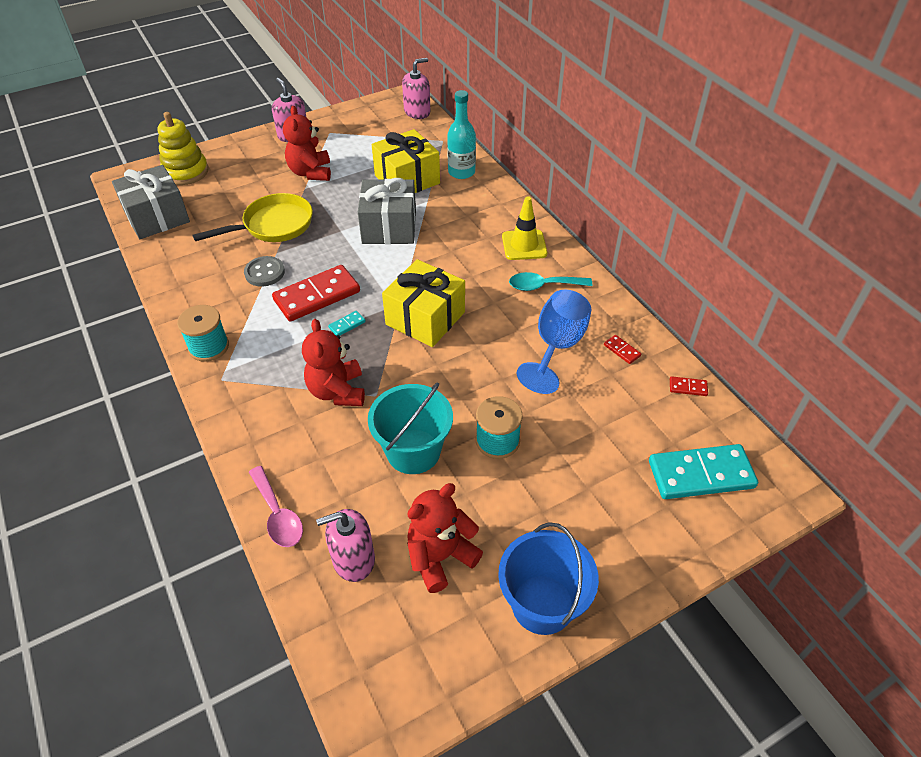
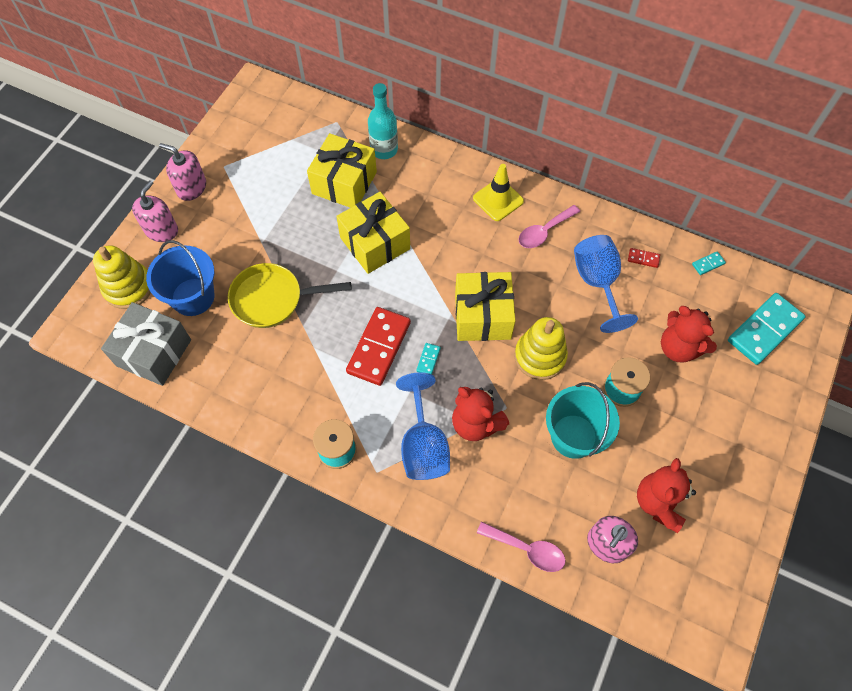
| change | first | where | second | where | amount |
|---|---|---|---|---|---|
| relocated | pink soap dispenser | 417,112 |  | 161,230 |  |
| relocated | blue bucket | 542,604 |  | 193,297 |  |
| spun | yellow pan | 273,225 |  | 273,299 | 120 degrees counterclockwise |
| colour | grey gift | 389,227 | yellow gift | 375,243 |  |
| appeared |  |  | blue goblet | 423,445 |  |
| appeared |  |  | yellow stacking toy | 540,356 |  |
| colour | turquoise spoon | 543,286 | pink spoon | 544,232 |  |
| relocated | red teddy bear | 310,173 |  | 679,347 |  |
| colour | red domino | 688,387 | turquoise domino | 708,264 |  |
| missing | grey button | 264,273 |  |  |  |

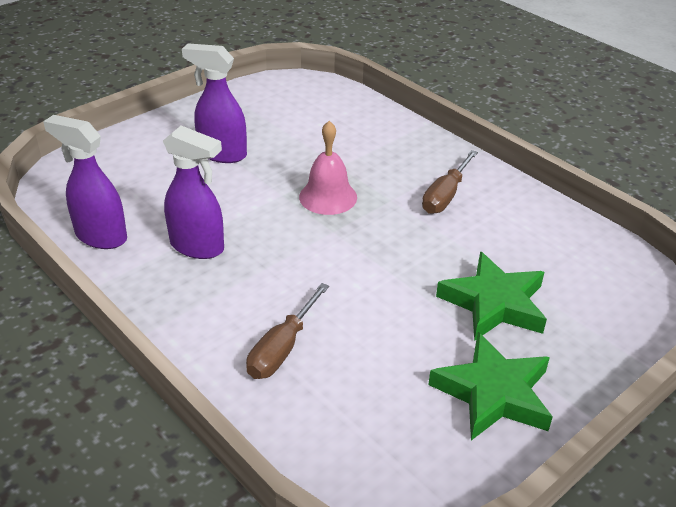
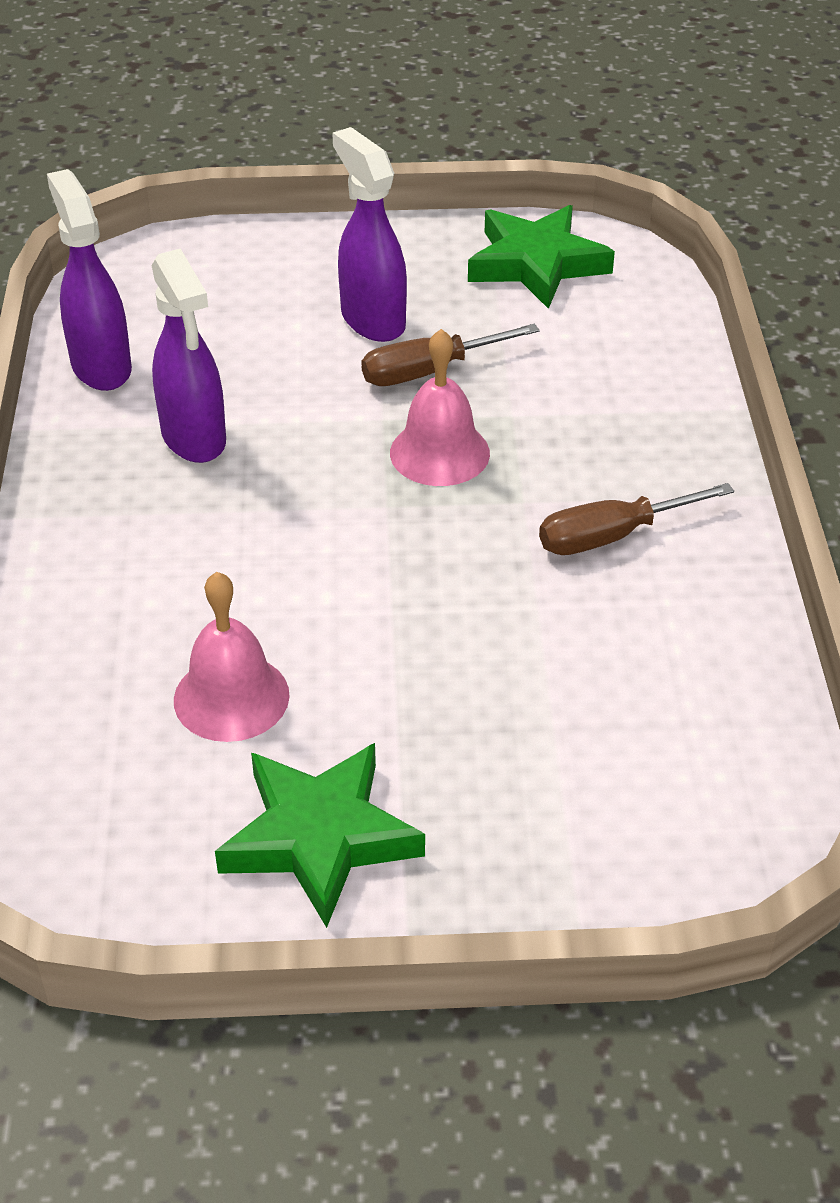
| change | first | where | second | where | amount |
|---|---|---|---|---|---|
| appeared |  |  | pink bell | 231,697 |  |
| relocated | brown screwdriver | 282,348 |  | 430,371 |  |
| relocated | green star | 494,303 |  | 536,264 |  |

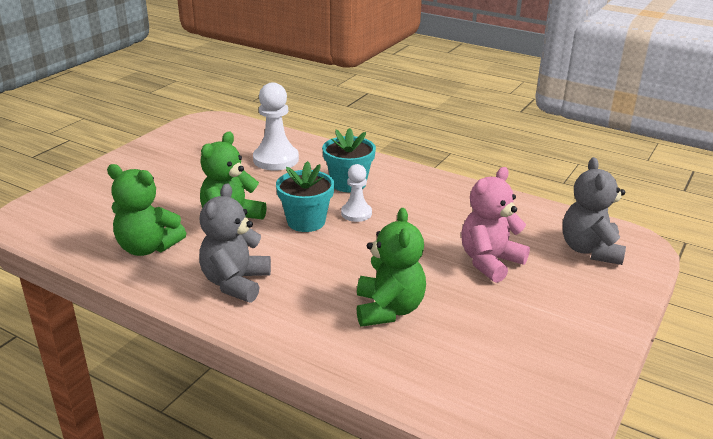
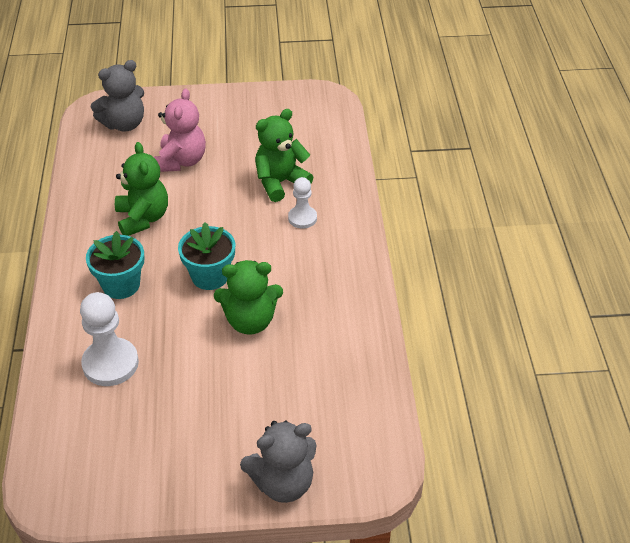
| change | first | where | second | where | amount |
|---|---|---|---|---|---|
| relocated | green teddy bear | 148,248 |  | 143,218 |  |
| spun | pink teddy bear | 490,262 |  | 181,161 | 90 degrees counterclockwise |
| relocated | grey teddy bear | 235,283 |  | 283,483 |  |
| relocated | white pawn | 356,213 |  | 302,218 |  |

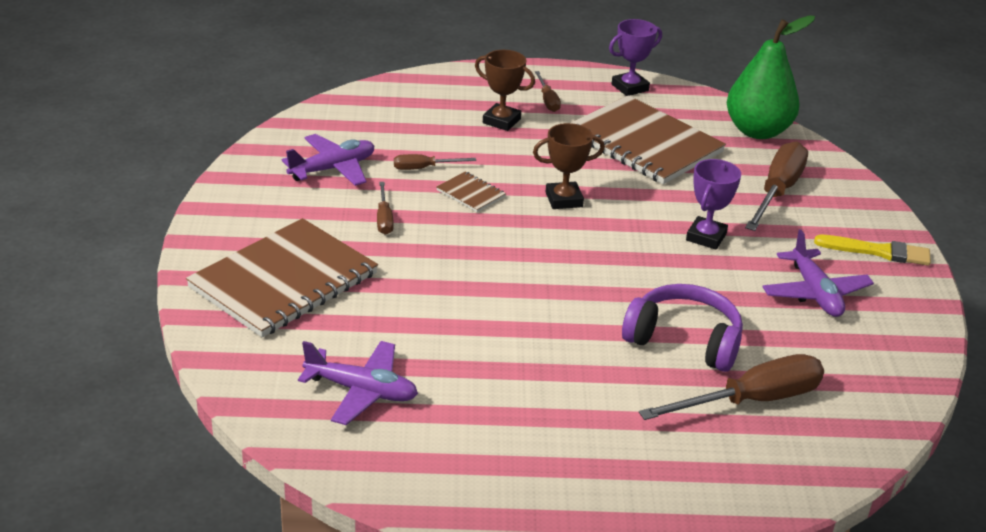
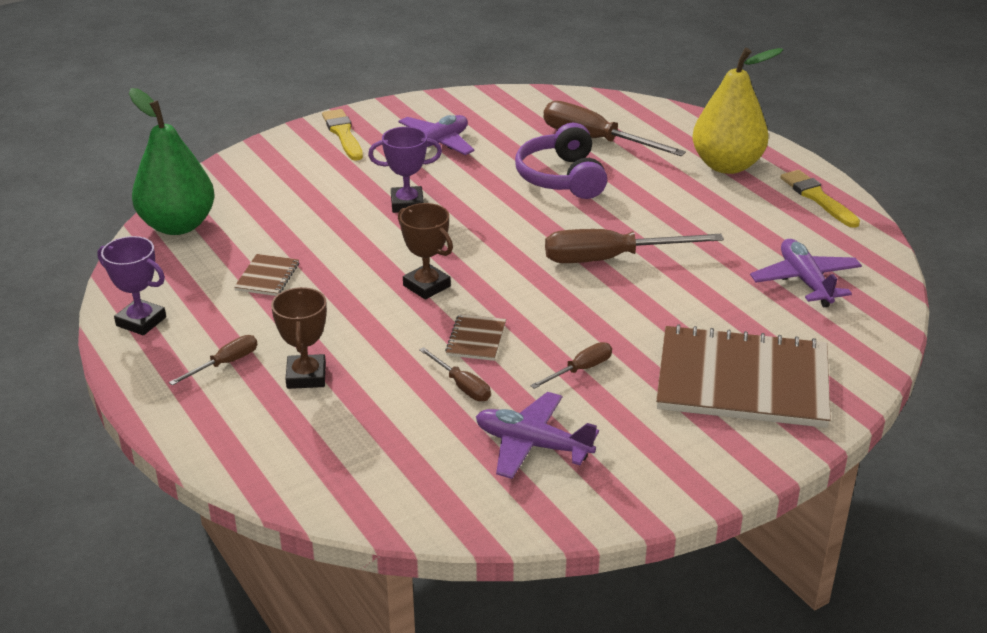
| change | first | where | second | where | amount |
|---|---|---|---|---|---|
| size | brown notebook | 644,143 |  | 267,277 | x0.41 |
| relocated | brown screwdriver | 777,192 |  | 611,259 |  |
| appeared |  |  | yellow pear | 727,165 |  |
| appeared |  |  | yellow brush | 817,198 |  |

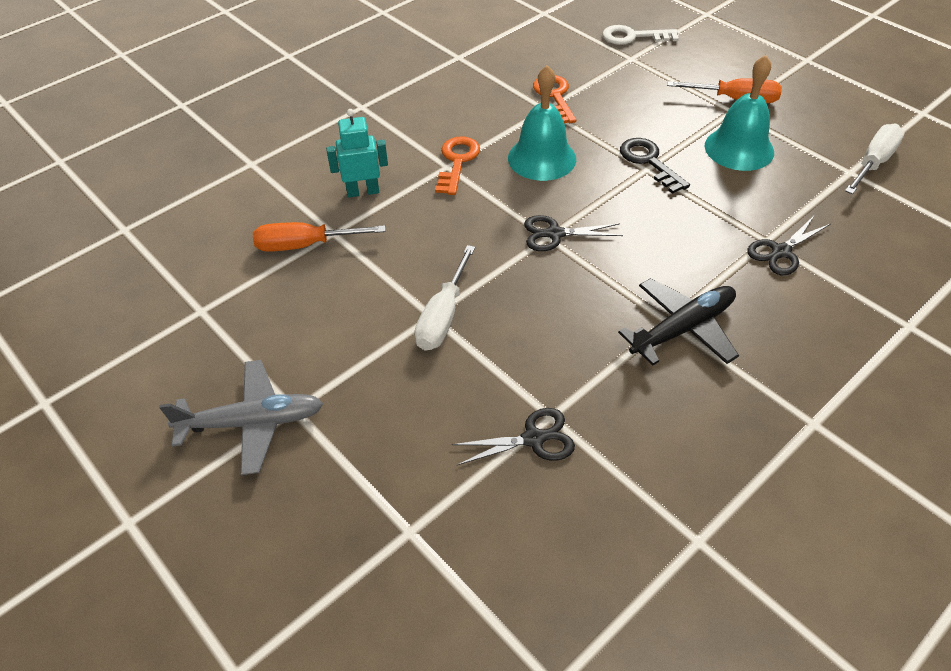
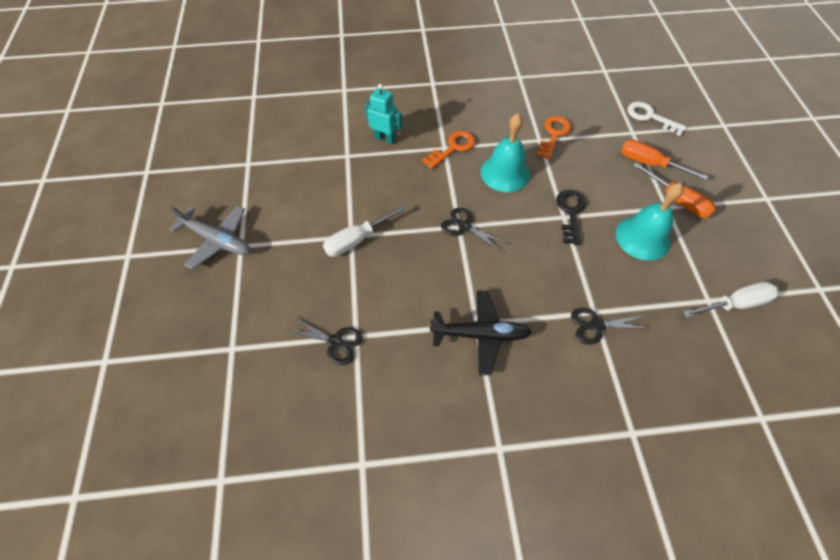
| change | first | where | second | where | amount |
|---|---|---|---|---|---|
| relocated | orange screwdriver | 305,245 |  | 649,163 |  |

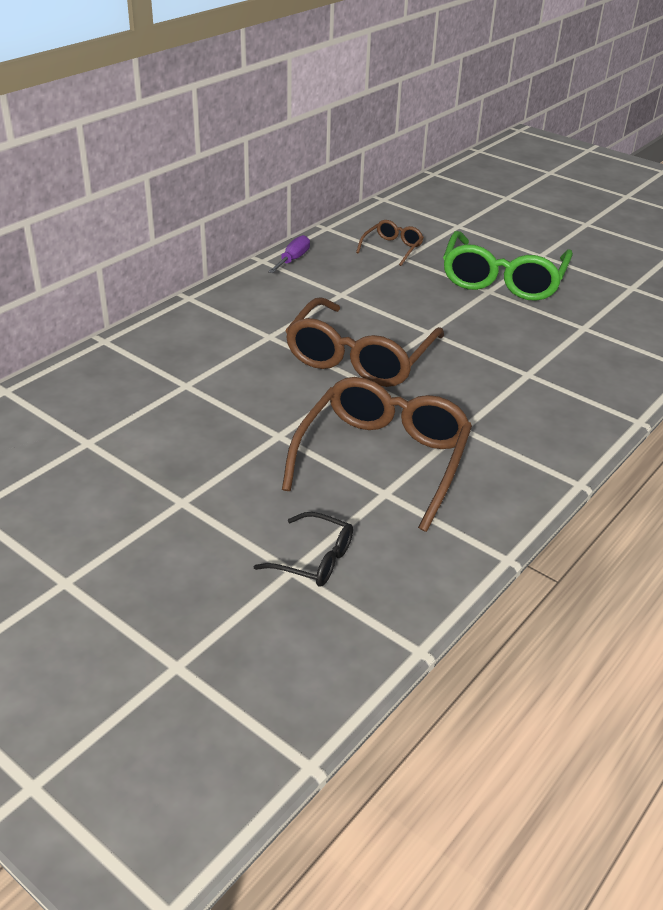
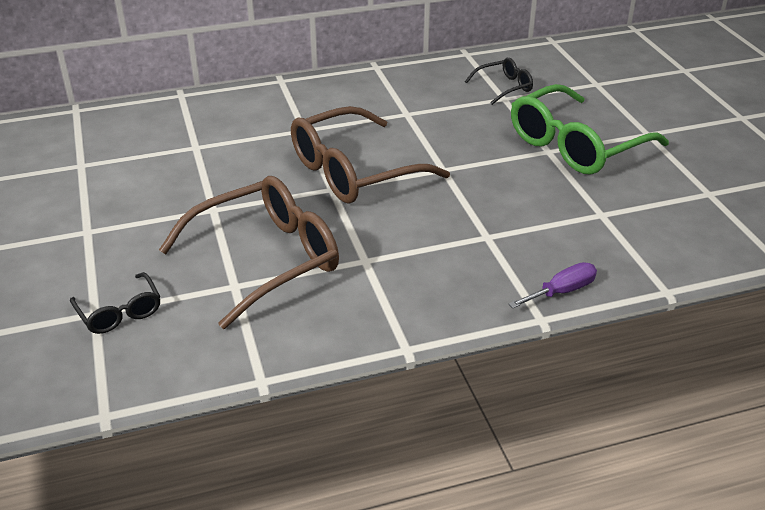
| change | first | where | second | where | amount |
|---|---|---|---|---|---|
| colour | brown glasses | 392,248 | black glasses | 504,87 |  |
| relocated | purple screwdriver | 293,259 |  | 561,291 |  |

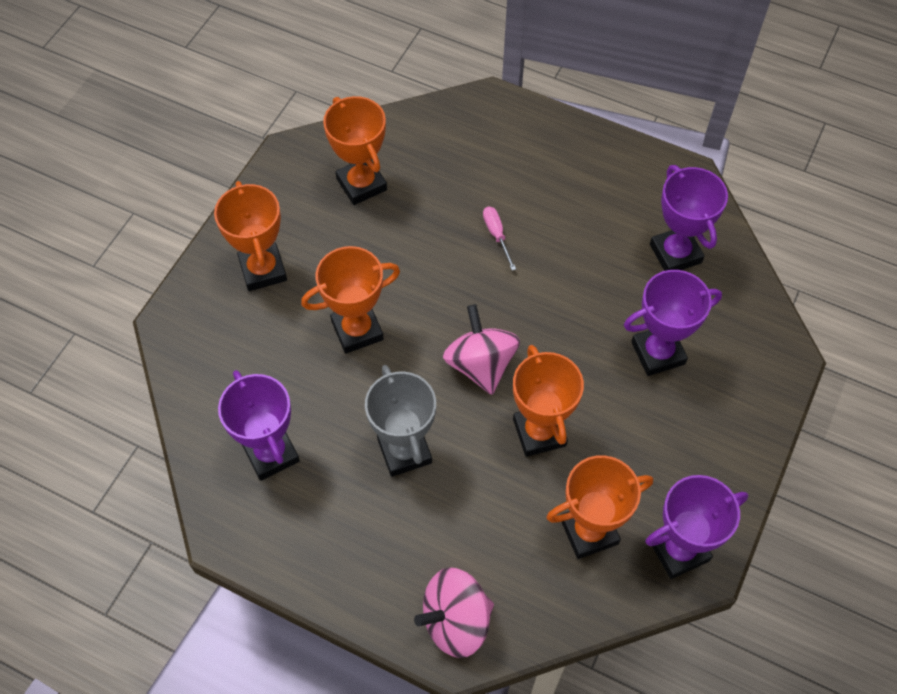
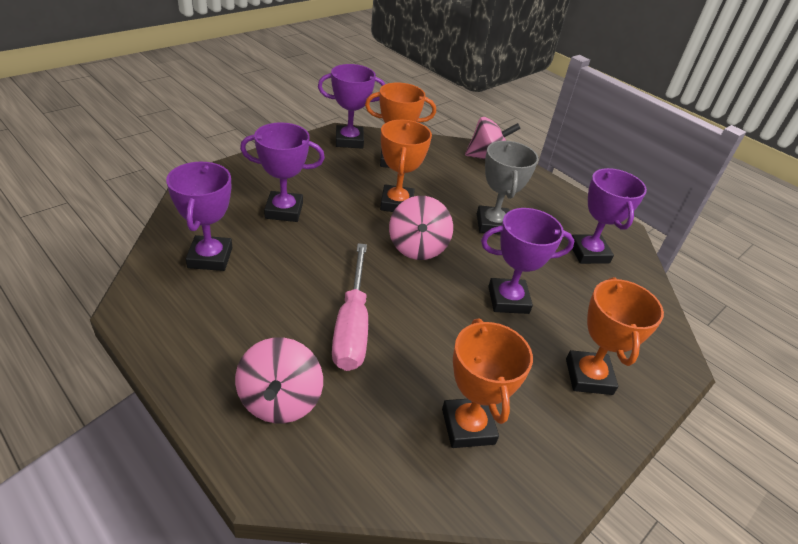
| change | first | where | second | where | amount |
|---|---|---|---|---|---|
| appeared |  |  | pink spinning top | 280,401 |  |
| size | pink screwdriver | 496,235 |  | 352,325 | x2.21 |
| colour | orange trophy | 357,330 | purple trophy | 508,300 |  |

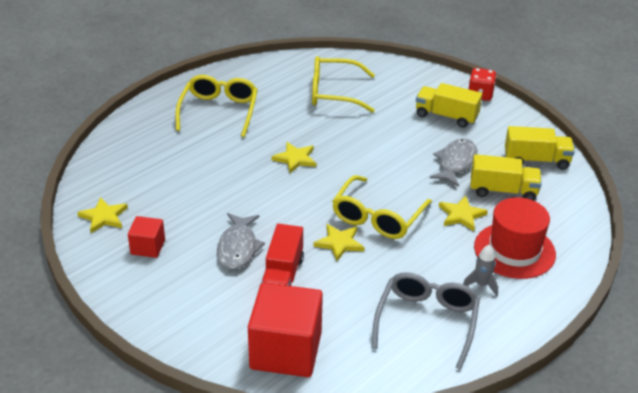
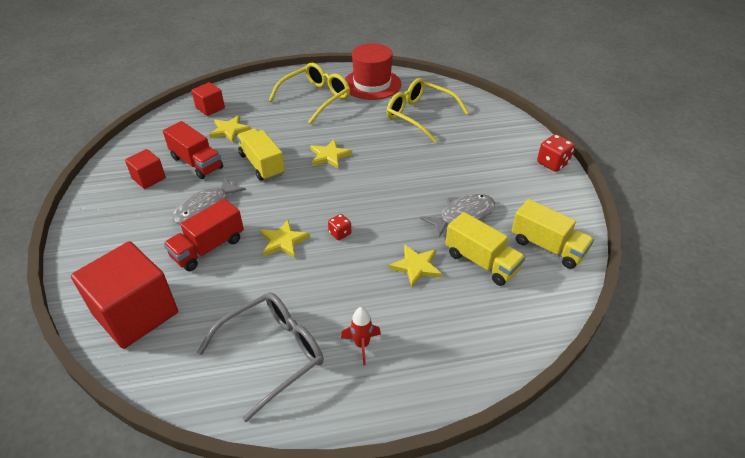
| change | first | where | second | where | amount |
|---|---|---|---|---|---|
| appeared |  |  | red truck | 196,163 |  |
| appeared |  |  | red cube | 210,108 |  |
| relocated | yellow star | 104,217 |  | 229,130 |  |
| relocated | yellow truck | 446,116 |  | 262,165 |  |
| exchanged | yellow glasses | 378,217 | red dice | 340,233 |  |
| colour | grey rocket | 481,285 | red rocket | 362,345 |  |
| relocated | red hat | 514,250 |  | 372,84 |  |

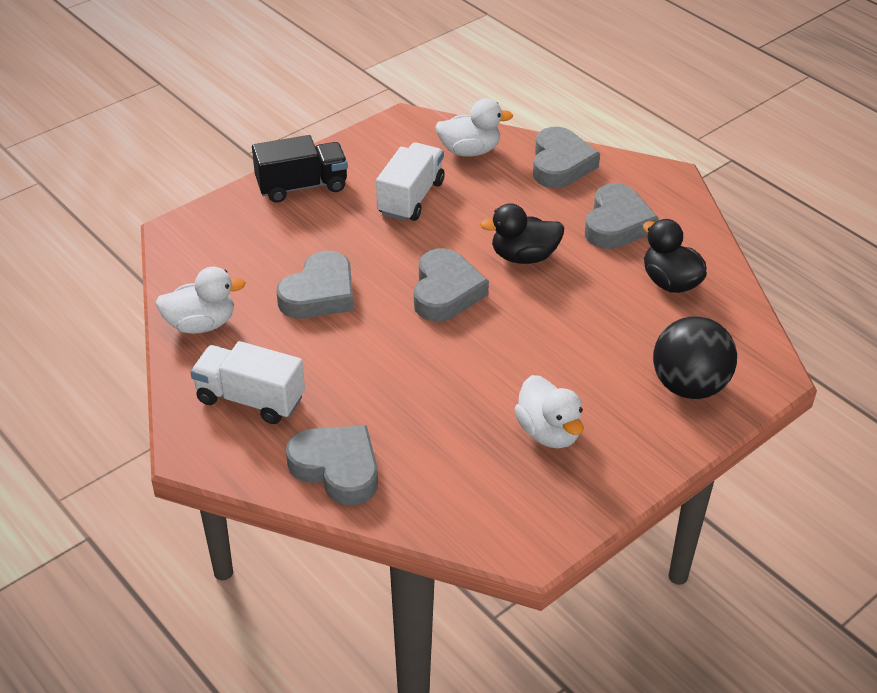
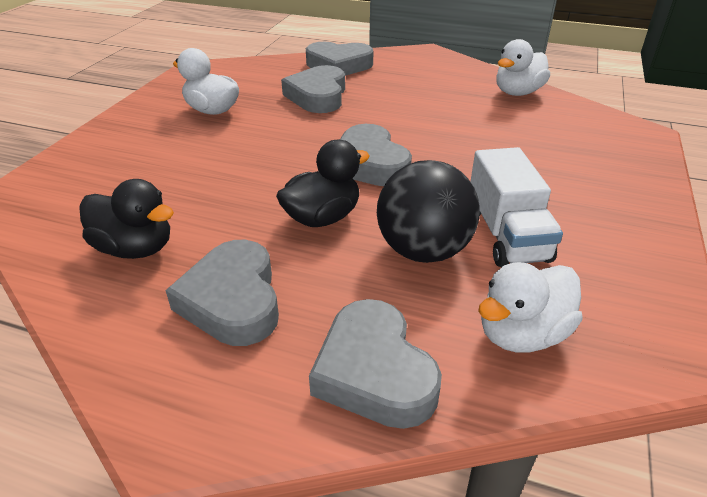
| change | first | where | second | where | amount |
|---|---|---|---|---|---|
| relocated | grey heart | 319,293 |  | 318,96 |  |
| relocated | black ball | 689,386 |  | 423,250 |  |
| missing | white truck | 250,399 |  |  |  |
| missing | black truck | 302,186 |  |  |  |

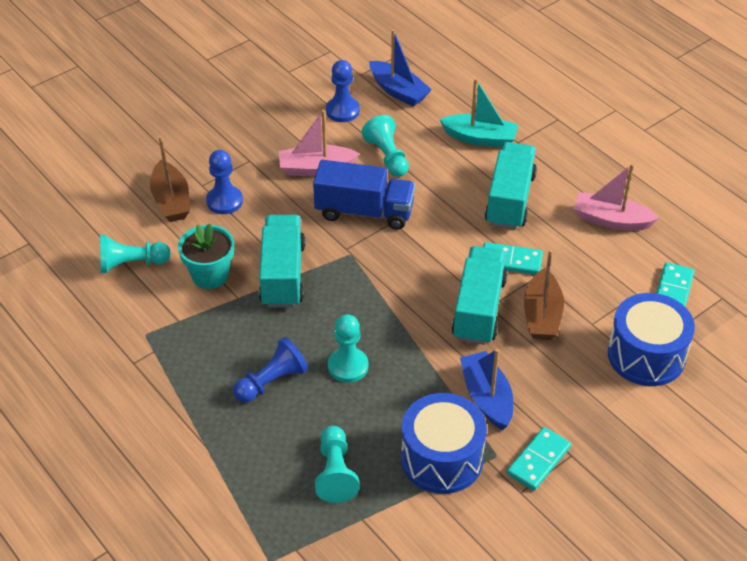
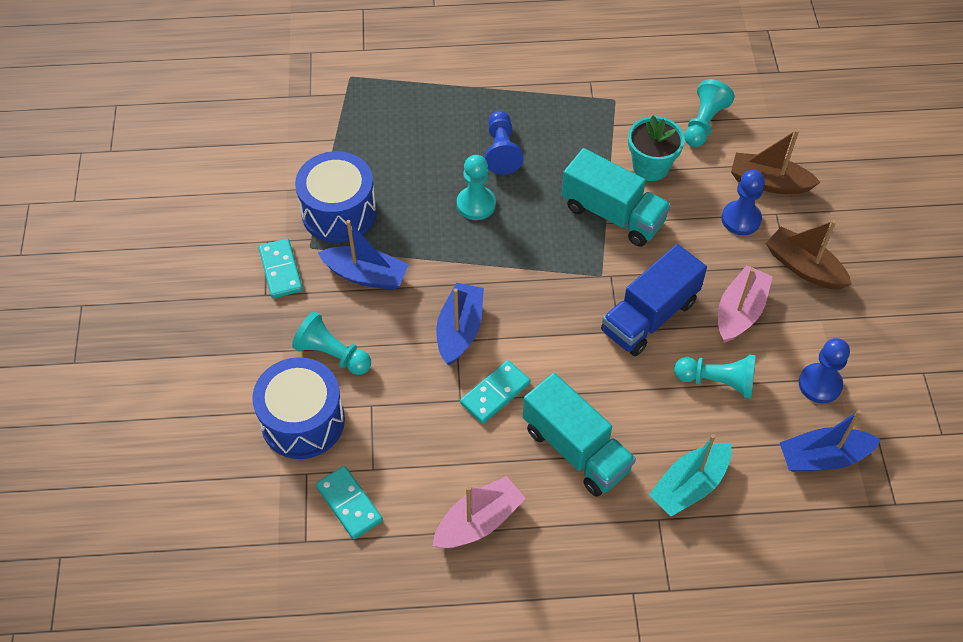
| change | first | where | second | where | amount |
|---|---|---|---|---|---|
| relocated | turquoise pawn | 335,473 |  | 332,354 |  |
| exchanged | turquoise truck | 479,309 | blue boat | 460,330 |  |
| relocated | brown boat | 542,315 |  | 804,267 |  |

